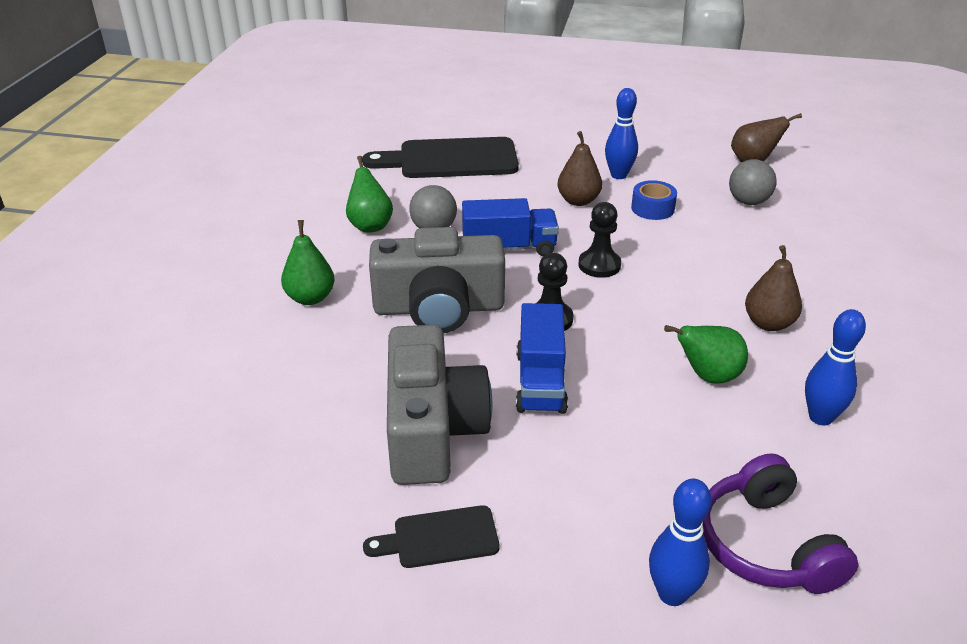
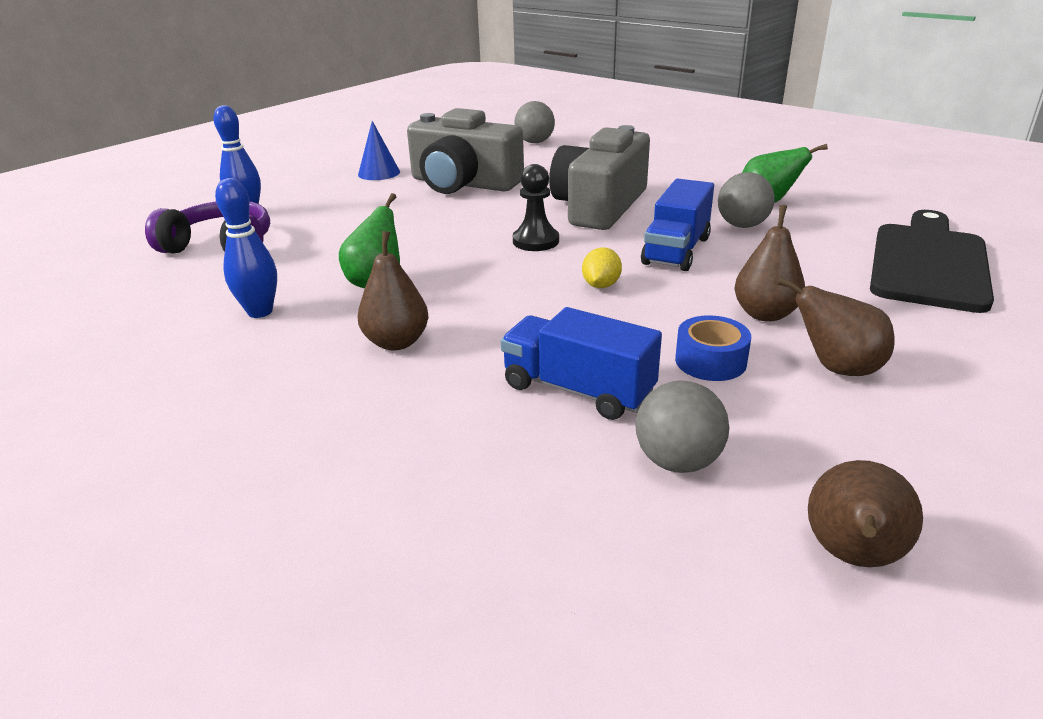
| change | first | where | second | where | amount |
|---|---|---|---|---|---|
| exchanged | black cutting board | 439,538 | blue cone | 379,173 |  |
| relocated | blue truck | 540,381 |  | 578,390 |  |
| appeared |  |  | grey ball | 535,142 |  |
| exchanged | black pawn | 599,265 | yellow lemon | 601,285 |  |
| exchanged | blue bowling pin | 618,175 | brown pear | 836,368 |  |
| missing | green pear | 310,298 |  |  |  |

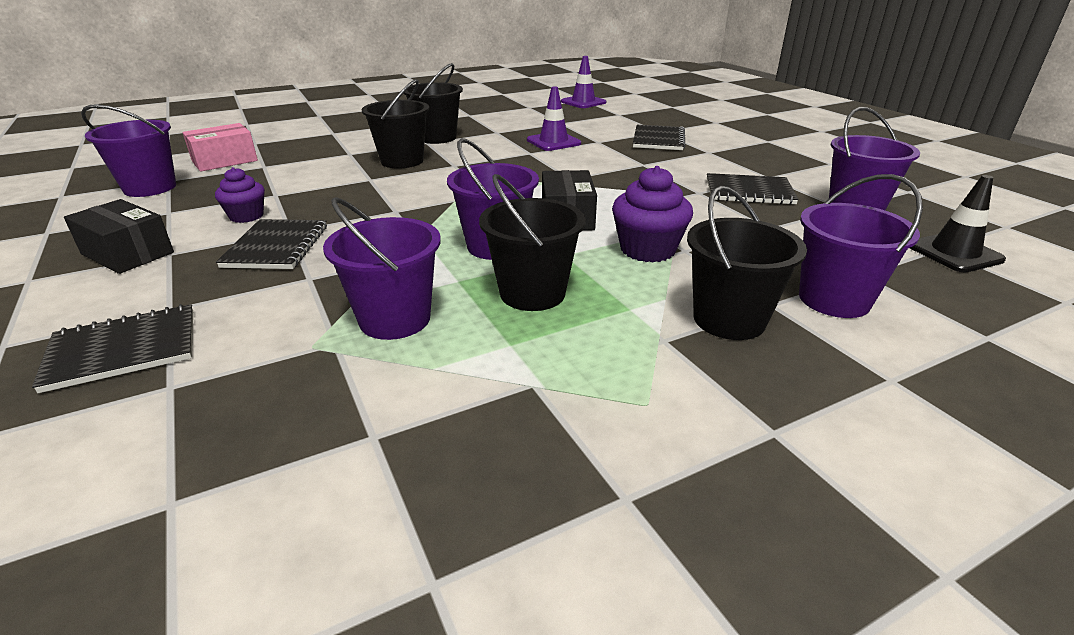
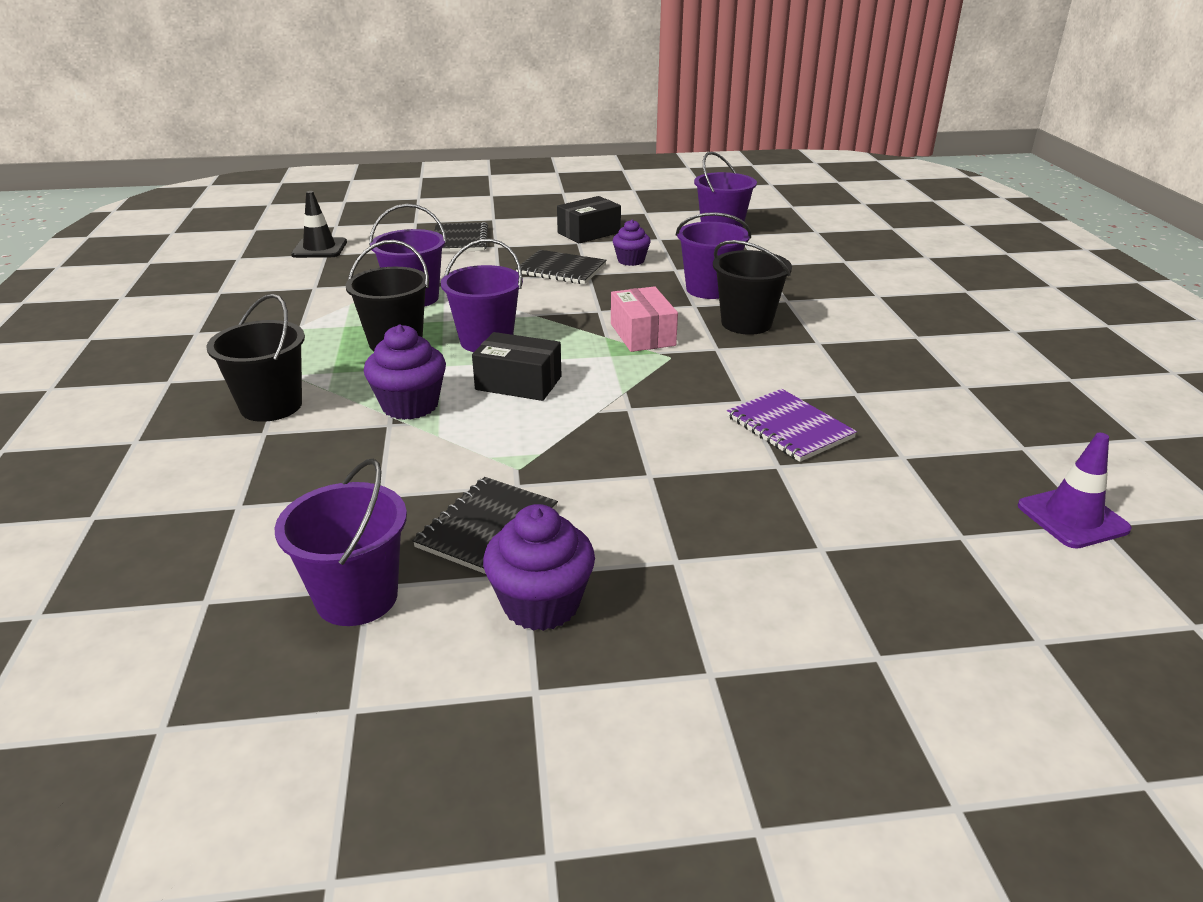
| change | first | where | second | where | amount |
|---|---|---|---|---|---|
| relocated | black traffic cone | 954,253 |  | 319,248 |  |
| appeared |  |  | purple cupcake | 541,604 |  |
| relocated | pink box | 224,161 |  | 642,334 |  |
| relocated | purple bucket | 834,299 |  | 709,289 |  |
| exchanged | purple traffic cone | 553,142 | purple notebook | 789,427 |  |
| missing | black bucket | 437,138 |  |  |  |
| missing | black notebook | 658,139 |  |  |  |

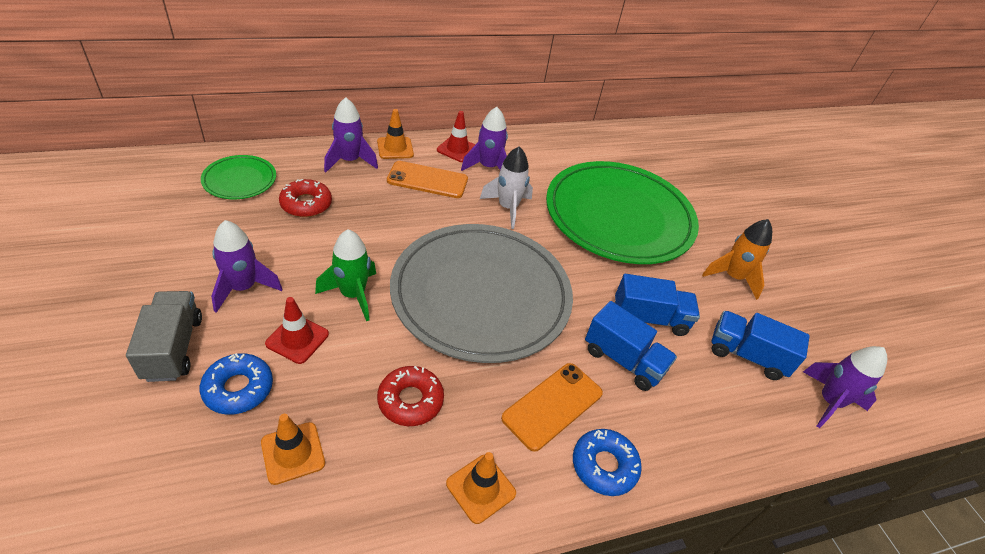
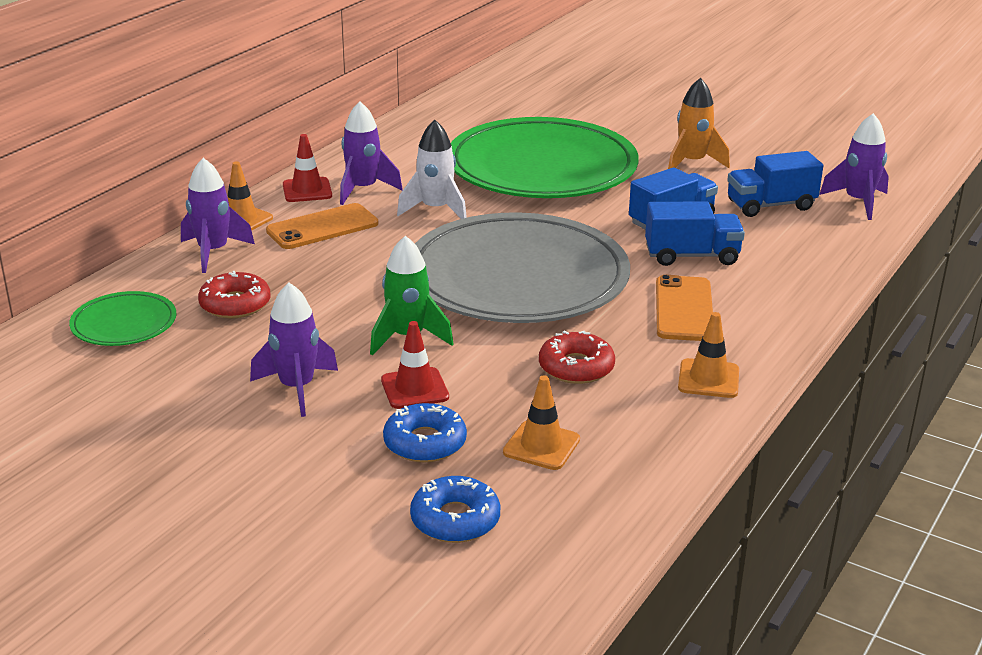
| change | first | where | second | where | amount |
|---|---|---|---|---|---|
| relocated | blue donut | 604,466 |  | 455,519 |  |
| missing | grey truck | 173,348 |  |  |  |

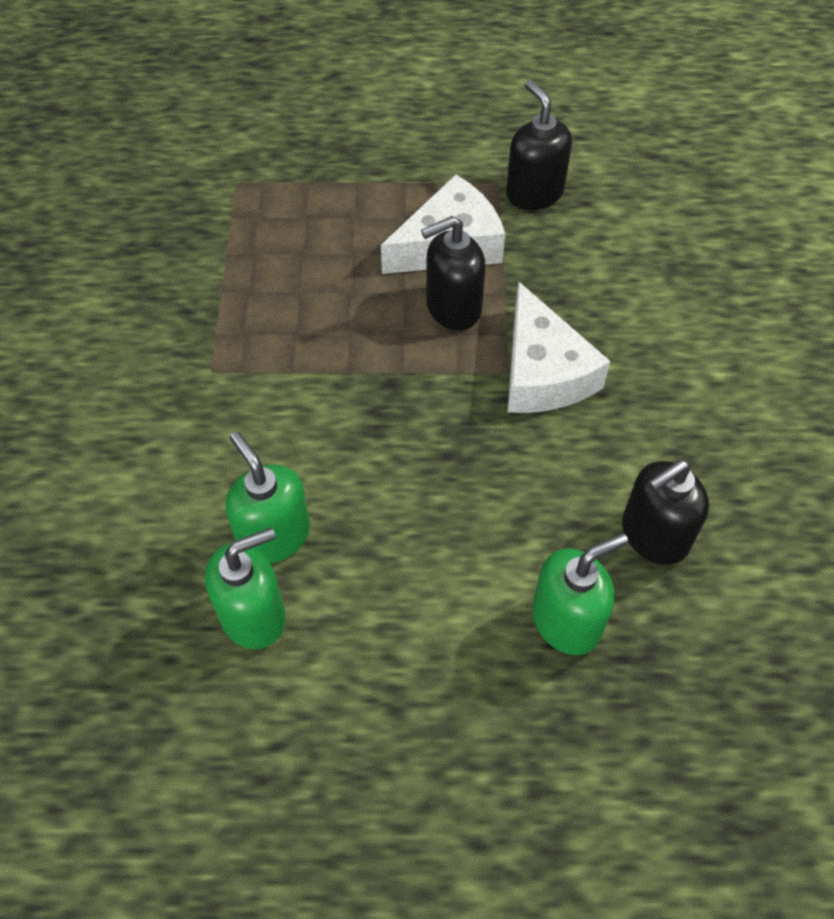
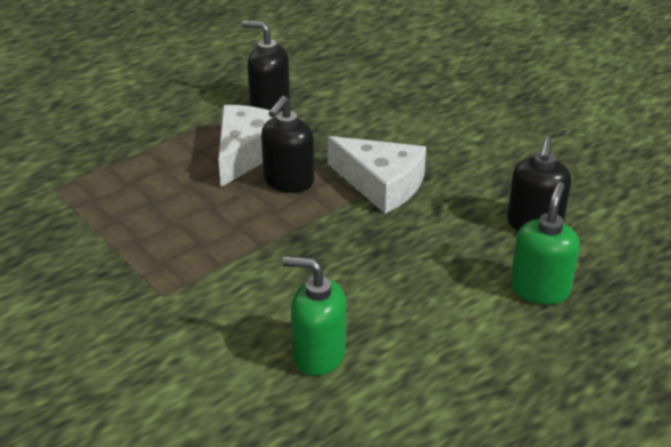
| change | first | where | second | where | amount |
|---|---|---|---|---|---|
| missing | green soap dispenser | 253,615 |  |  |  |

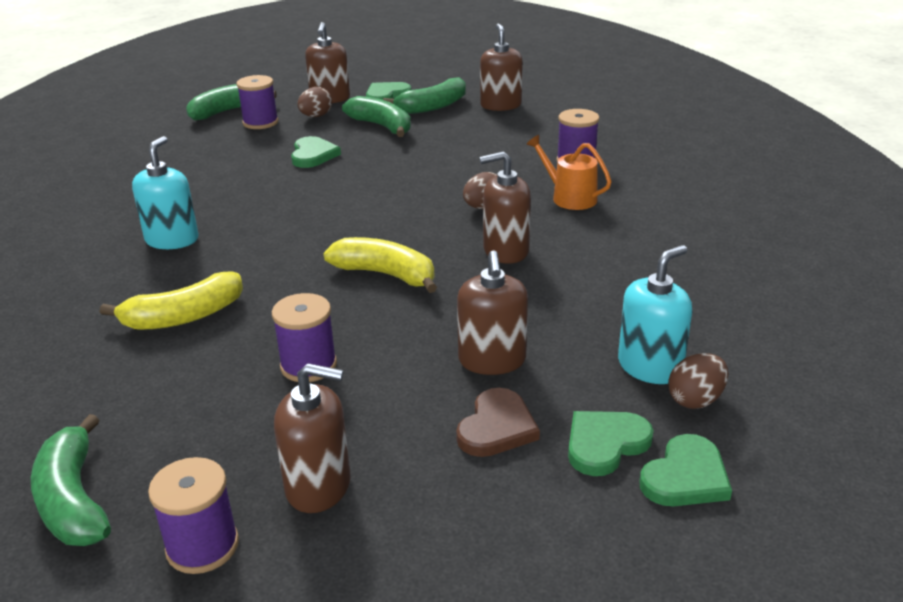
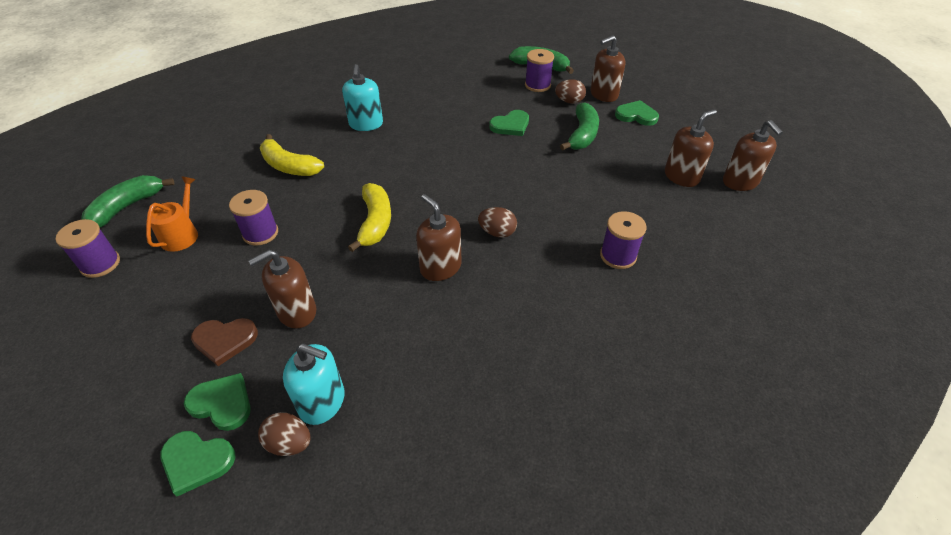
| change | first | where | second | where | amount |
|---|---|---|---|---|---|
| relocated | orange watering can | 569,197 |  | 182,234 |  |
| spun | turquoise soap dispenser | 172,240 |  | 366,124 | 105 degrees clockwise |
| relocated | brown soap dispenser | 318,486 |  | 740,182 |  |
| missing | green banana | 433,107 |  |  |  |

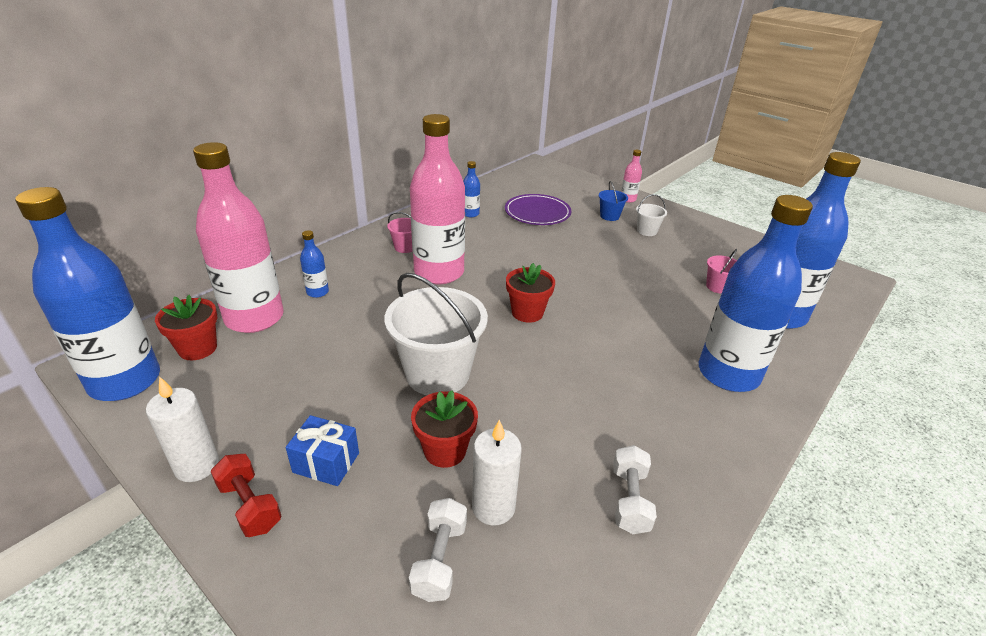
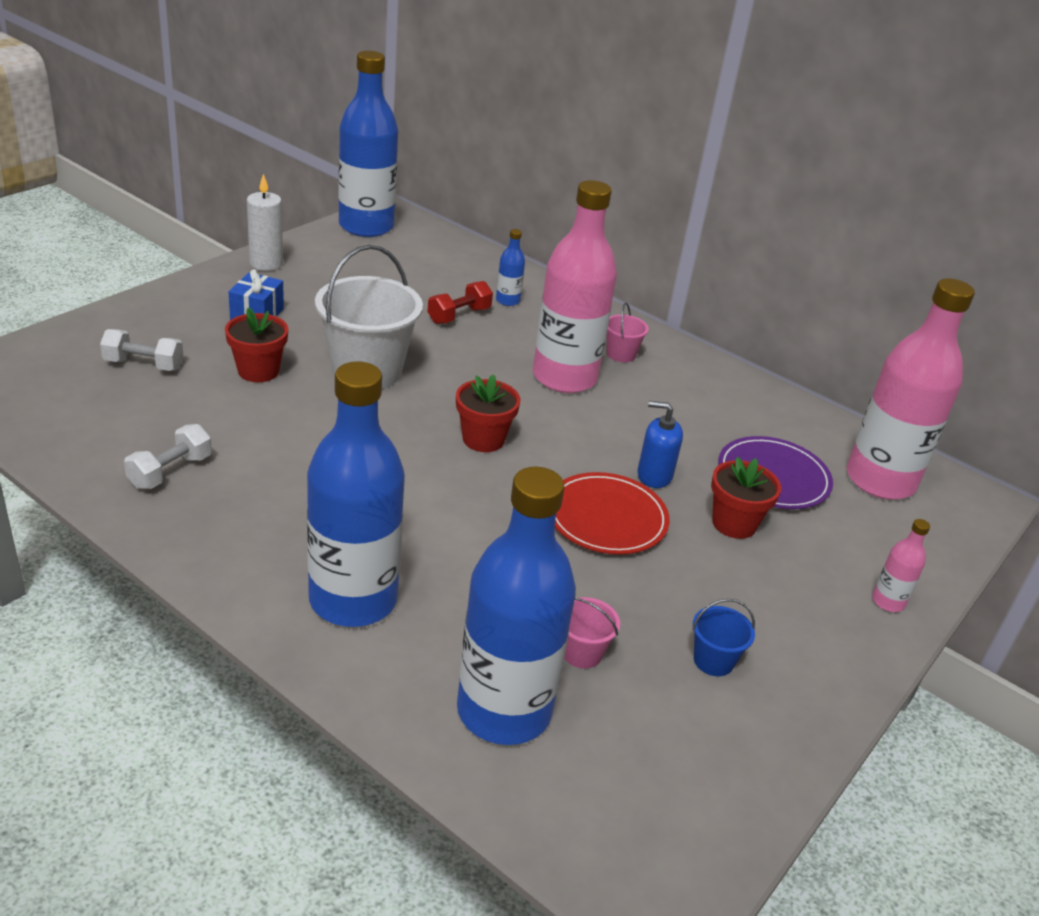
| change | first | where | second | where | amount |
|---|---|---|---|---|---|
| spun | white dumbbell | 629,500 |  | 170,471 | 60 degrees counterclockwise |
| relocated | red dumbbell | 250,505 |  | 459,316 |  |
| appeared |  |  | red plate | 606,518 |  |
| appeared |  |  | blue soap dispenser | 654,475 |  |
| relocated | blue bucket | 609,216 |  | 713,660 |  |
| relocated | red flower pot | 198,348 |  | 734,523 |  |
| relocated | pink bottle | 254,318 |  | 880,480 |  |
| missing | blue bottle | 470,214 |  |  |  |
| missing | white candle | 493,507 |  |  |  |
| missing | white bucket | 647,231 |  |  |  |

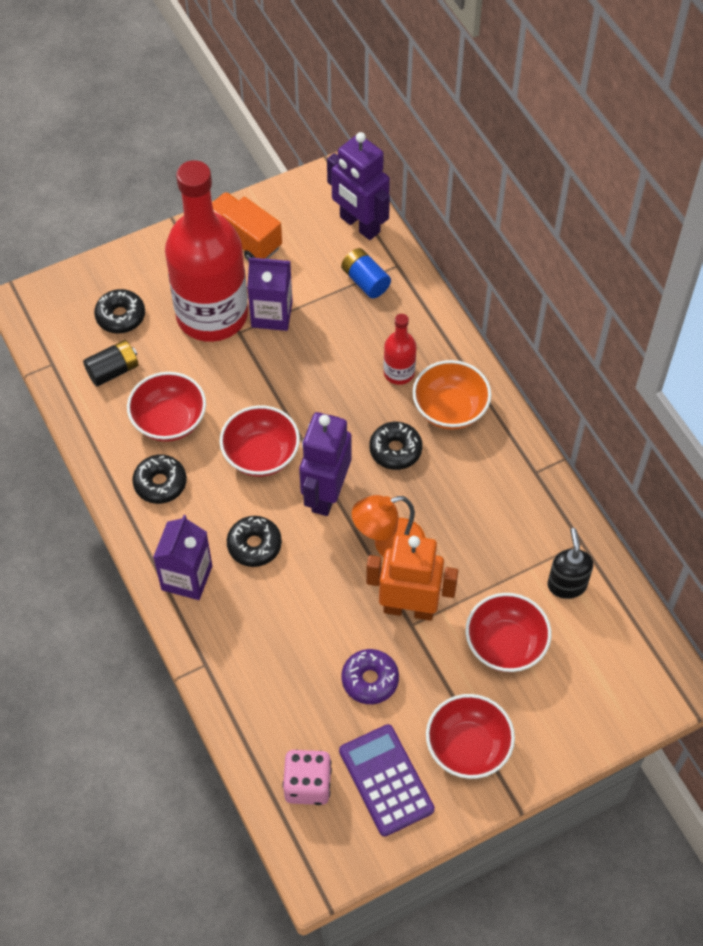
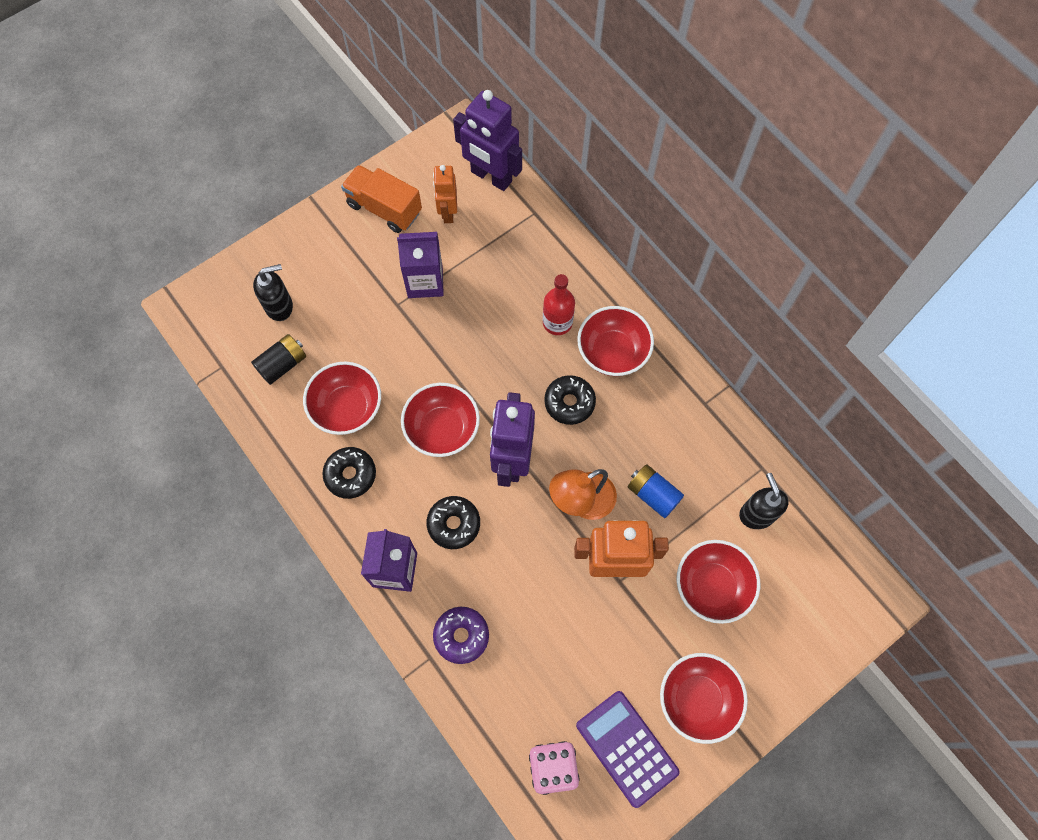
| change | first | where | second | where | amount |
|---|---|---|---|---|---|
| exchanged | black donut | 120,316 | black soap dispenser | 279,306 |  |
| appeared |  |  | orange robot | 448,212 |  |
| relocated | purple donut | 370,680 |  | 461,636 |  |
| colour | orange bowl | 450,409 | red bowl | 612,352 |  |
| relocated | blue battery | 365,281 |  | 653,494 |  |
| missing | red bottle | 212,315 |  |  |  |

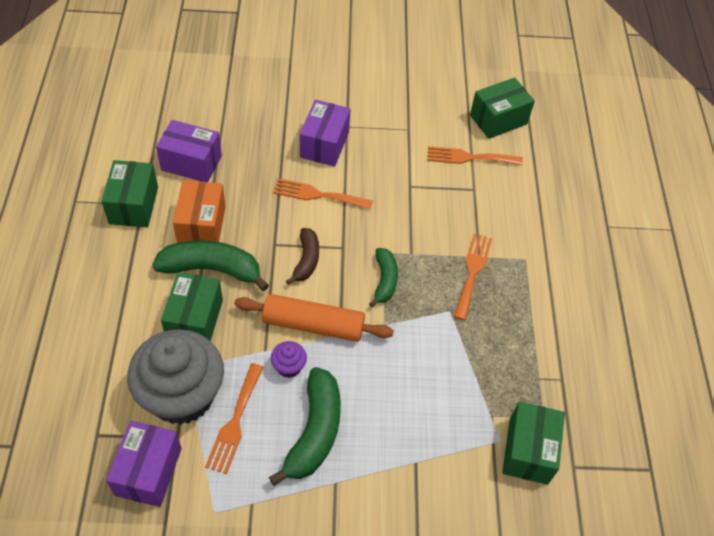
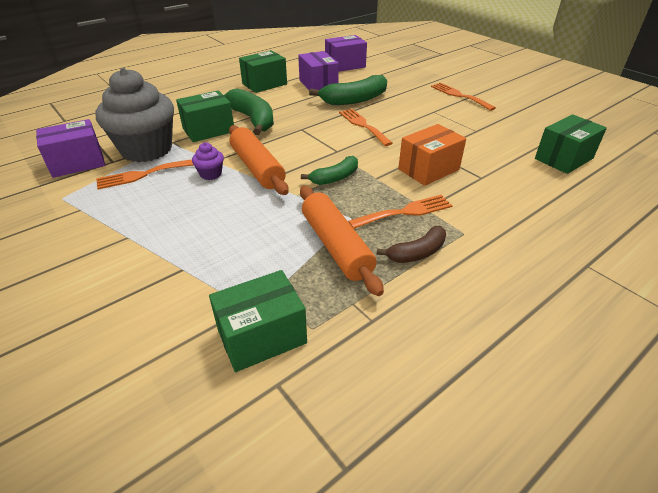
| change | first | where | second | where | amount |
|---|---|---|---|---|---|
| appeared |  |  | orange rolling pin | 336,246 |  |
| relocated | green banana | 314,432 |  | 354,100 |  |
| relocated | purple box | 324,144 |  | 345,65 |  |
| relocated | brown banana | 306,260 |  | 417,253 |  |
| relocated | orange box | 201,225 |  | 428,169 |  |
| relocated | orange fork | 469,157 |  | 459,95 |  |
| spun | green box | 498,119 |  | 563,158 | 60 degrees counterclockwise |

